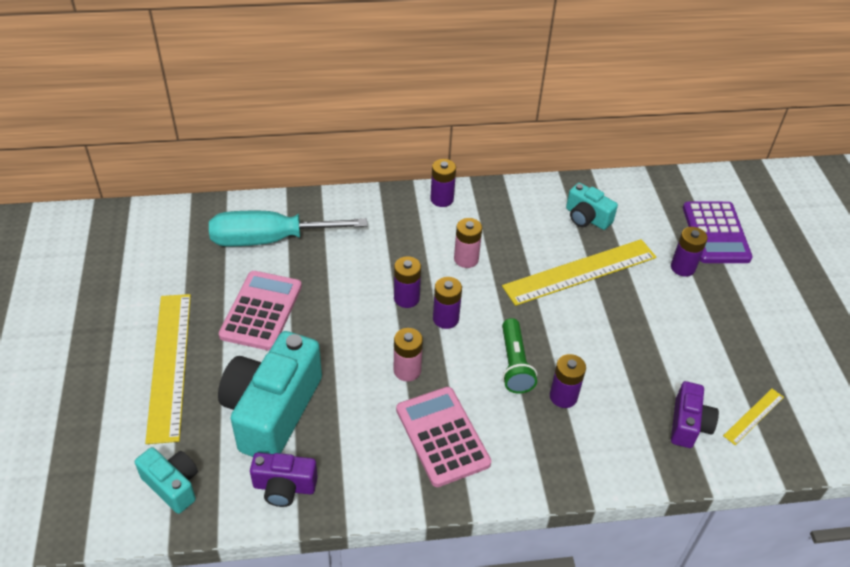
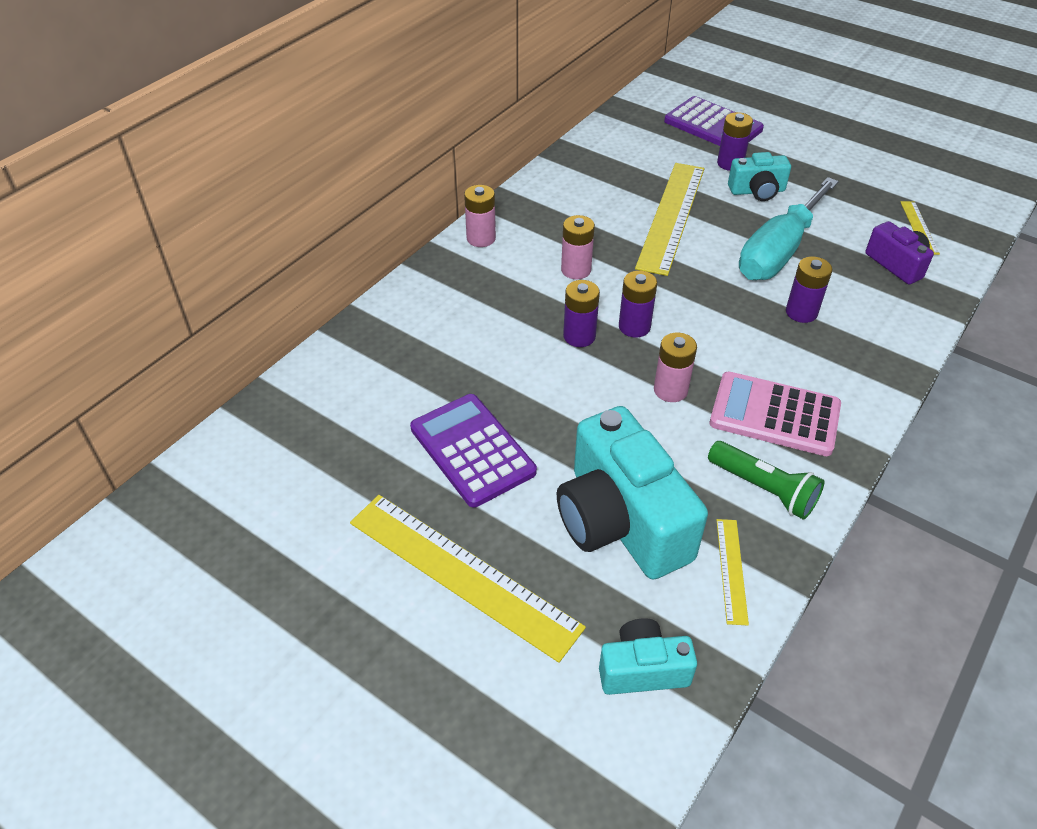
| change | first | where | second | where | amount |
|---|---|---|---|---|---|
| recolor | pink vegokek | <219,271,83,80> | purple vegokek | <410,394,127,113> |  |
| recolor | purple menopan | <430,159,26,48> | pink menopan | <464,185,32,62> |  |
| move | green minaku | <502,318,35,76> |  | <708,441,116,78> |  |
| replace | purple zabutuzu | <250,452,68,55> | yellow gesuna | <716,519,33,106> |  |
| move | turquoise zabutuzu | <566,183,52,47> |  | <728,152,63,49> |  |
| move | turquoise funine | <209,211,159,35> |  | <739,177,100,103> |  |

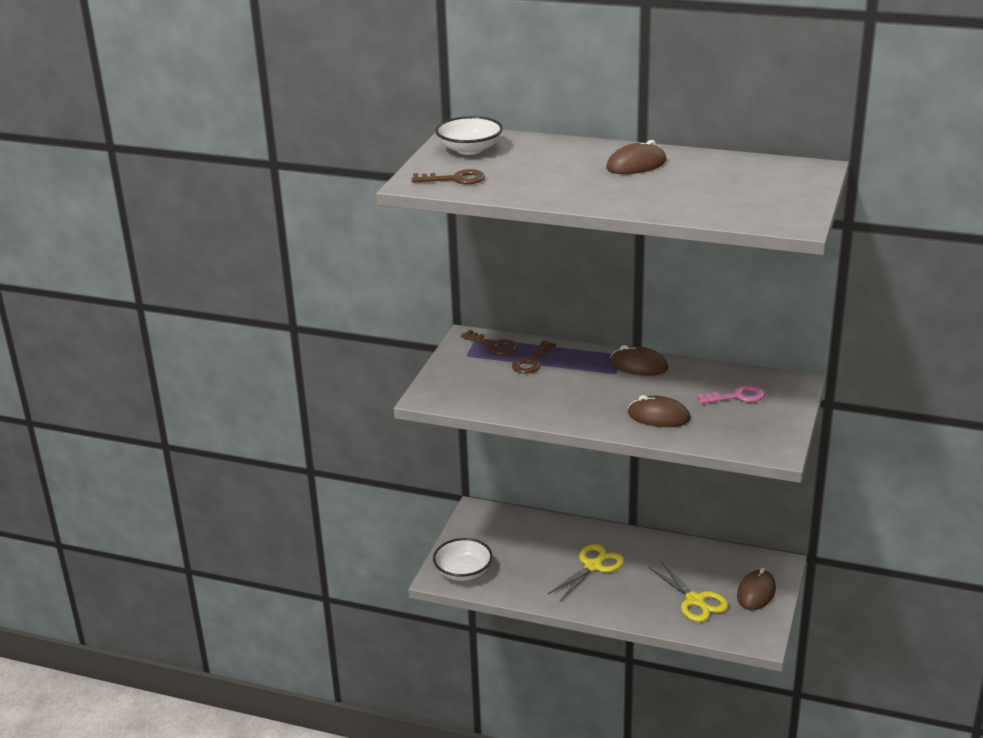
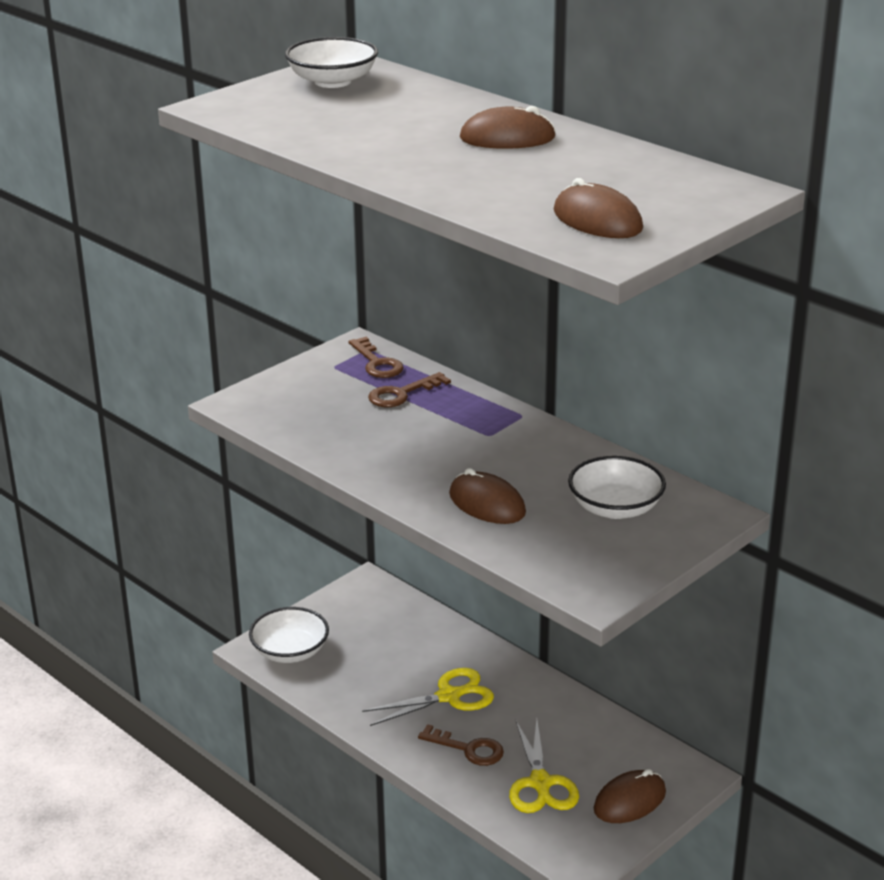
| change | first | where | second | where | amount |
|---|---|---|---|---|---|
| move | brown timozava | <412,169,73,15> |  | <418,724,86,42> |  |
| move | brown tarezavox | <610,345,58,31> |  | <554,178,89,60> |  |
| replace | pink timozava | <696,385,69,19> | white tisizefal | <568,456,98,63> |  |

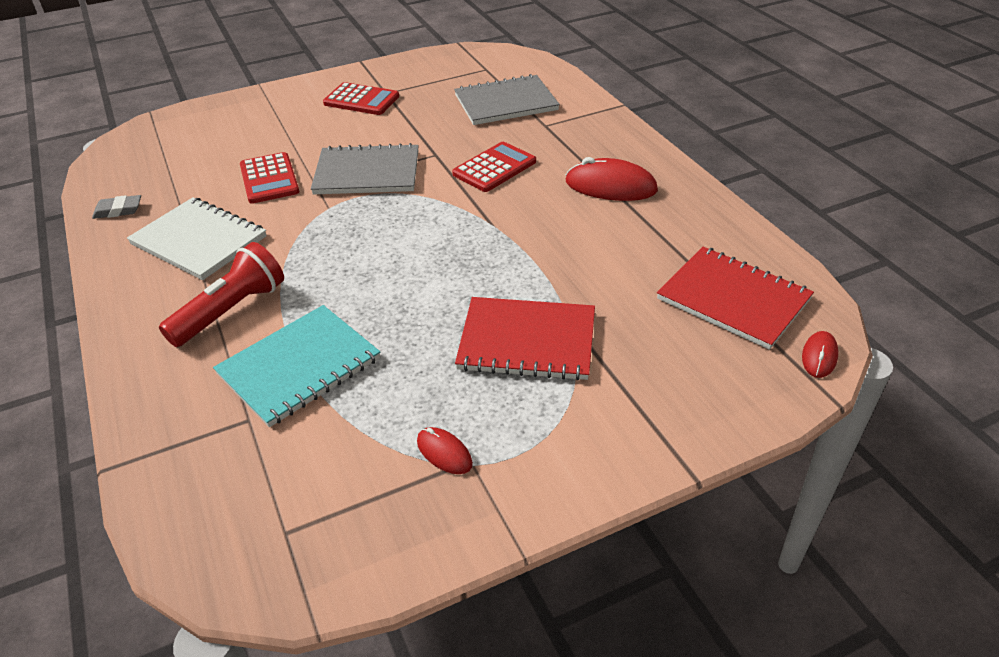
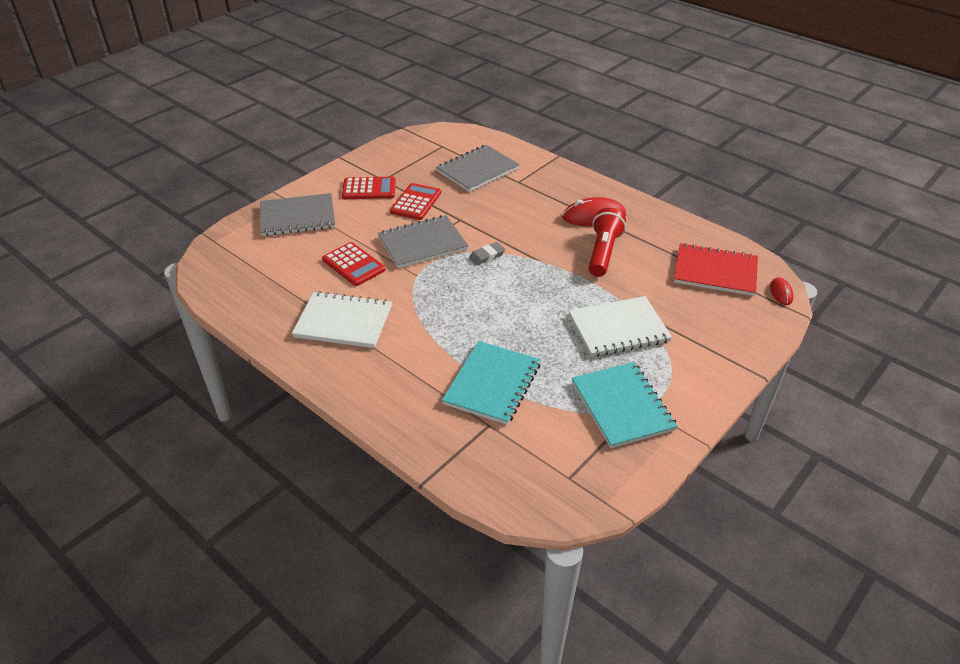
| change | first | where | second | where | amount |
|---|---|---|---|---|---|
| insert |  |  | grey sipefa | <260,193,75,43> |  |
| move | red vegokek | <452,142,84,50> |  | <390,183,51,37> |  |
| move | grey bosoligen | <92,195,49,24> |  | <469,242,36,23> |  |
| recolor | red sipefa | <455,297,140,84> | white sipefa | <569,296,103,61> |  |
| replace | red tarezavox | <417,427,56,47> | turquoise sipefa | <572,362,106,86> |  |
| move | red minaku | <159,242,125,105> |  | <589,208,37,69> |  |

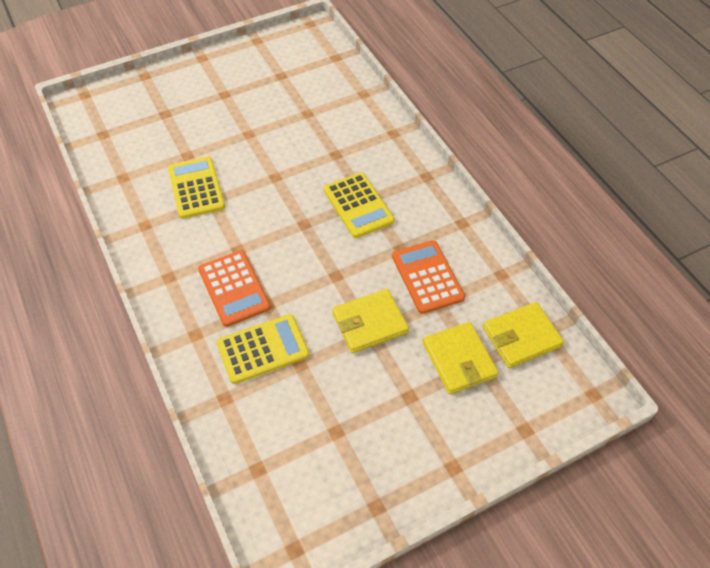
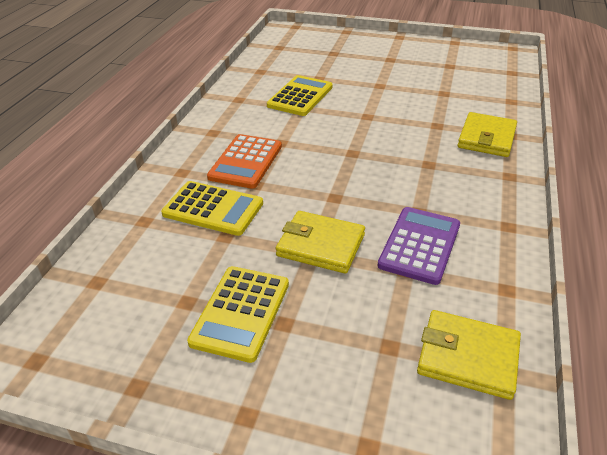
| change | first | where | second | where | amount |
|---|---|---|---|---|---|
| move | yellow vegokek | <324,172,71,66> |  | <187,266,102,97> |  |
| recolor | orange vegokek | <392,240,73,74> | purple vegokek | <378,207,82,78> |  |
| move | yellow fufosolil | <423,322,76,72> |  | <458,112,59,45> |  |

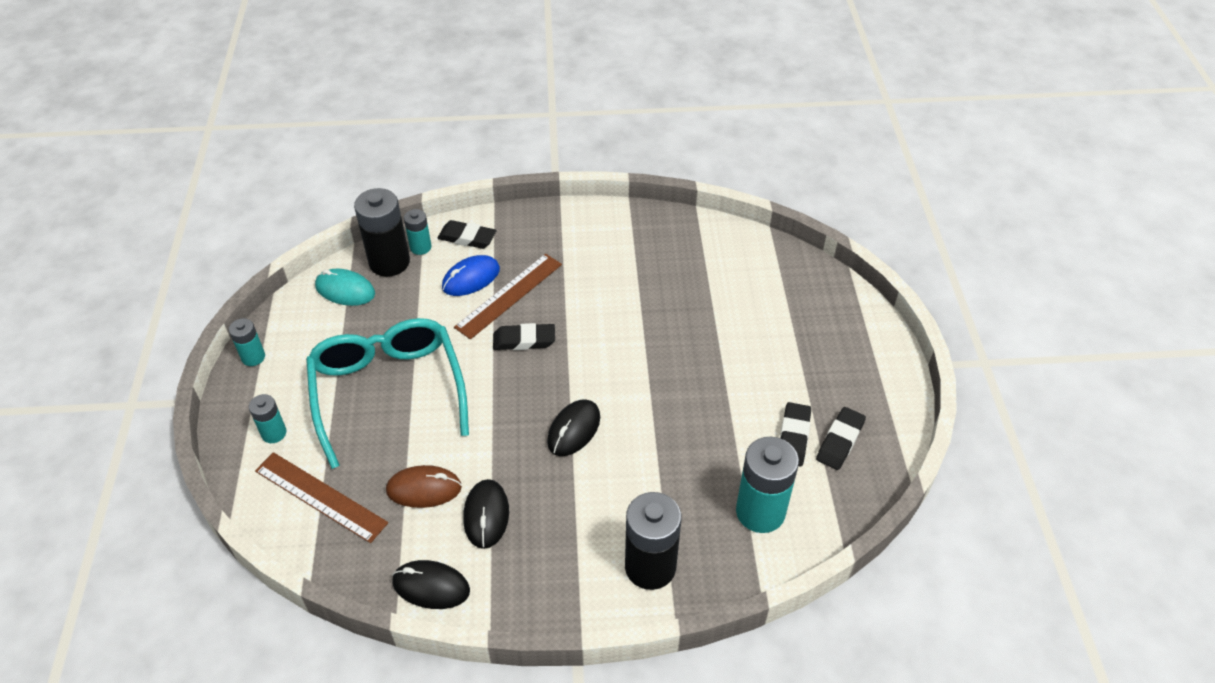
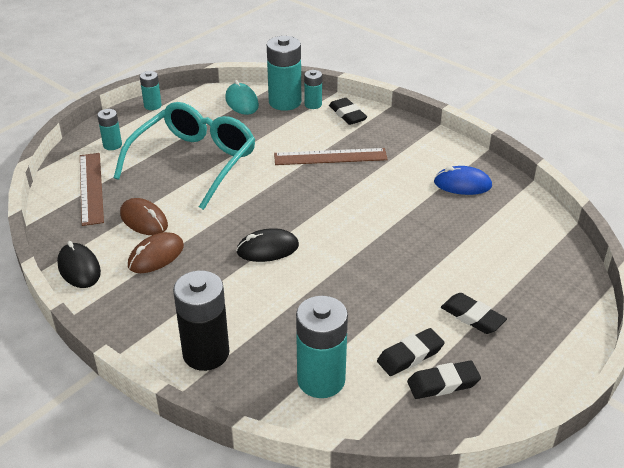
| change | first | where | second | where | amount |
|---|---|---|---|---|---|
| recolor | black tarezavox | <463,479,46,70> | brown tarezavox | <128,232,56,41> |  |
| recolor | black menopan | <354,188,56,89> | turquoise menopan | <267,36,34,75> |  |
| move | blue tarezavox | <442,255,58,41> |  | <434,166,58,29> |  |
| move | black bosoligen | <493,323,62,27> |  | <441,293,66,41> |  |

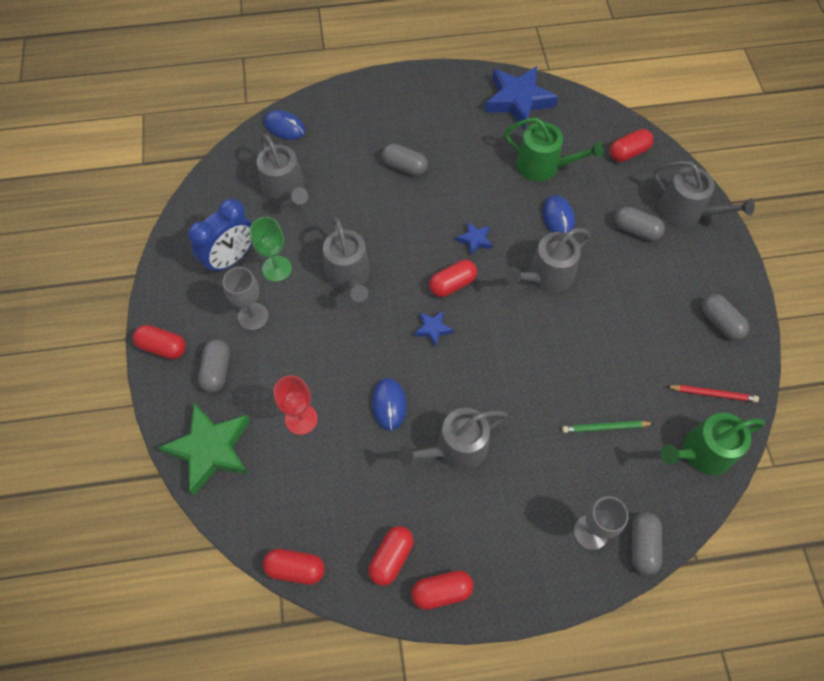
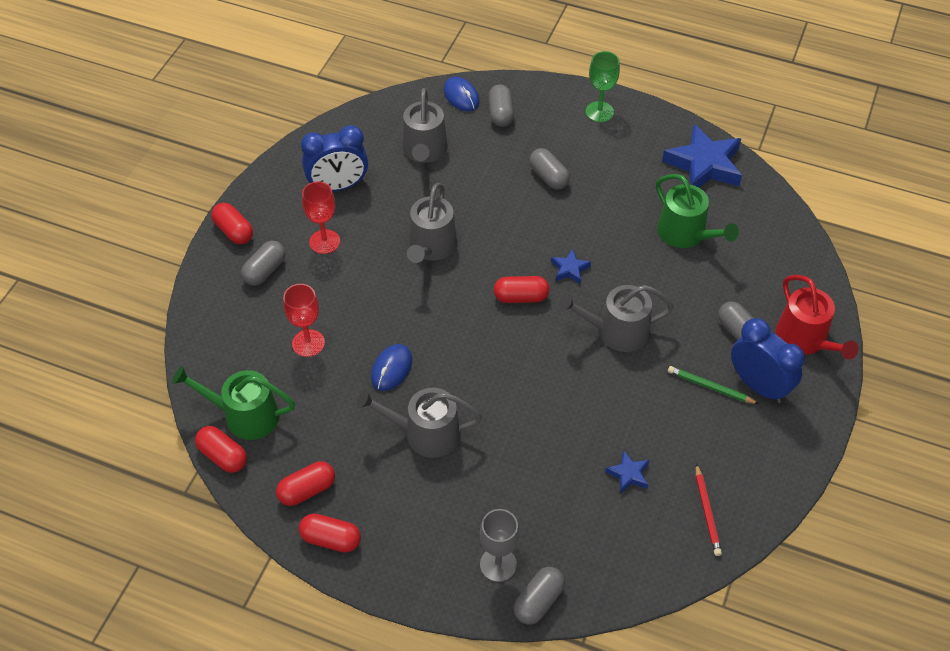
| change | first | where | second | where | amount |
|---|---|---|---|---|---|
| move | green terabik | <660,413,105,62> |  | <172,366,123,74> |  |
| recolor | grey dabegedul | <223,267,46,63> | red dabegedul | <302,181,38,73> |  |
| move | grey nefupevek | <702,294,47,46> |  | <488,84,26,43> |  |
| move | green dabegedul | <250,217,42,65> |  | <586,51,34,71> |  |
| move | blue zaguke | <414,310,40,37> |  | <605,450,44,44> |  |
| move | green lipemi | <562,421,92,12> |  | <668,366,91,38> |  |
| rotate | red lipemi | <666,385,93,17> |  | <696,464,26,92> | 45 degrees clockwise |
| insert |  |  | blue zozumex | <731,318,74,85> |  |
| recolor | grey terabik | <653,161,102,66> | red terabik | <776,275,83,85> |  |
| delete | green zaguke | <158,403,92,92> |  |  |  |
| delete | blue tarezavox | <543,195,32,39> |  |  |  |
| delete | red nefupevek | <610,129,44,33> |  |  |  |

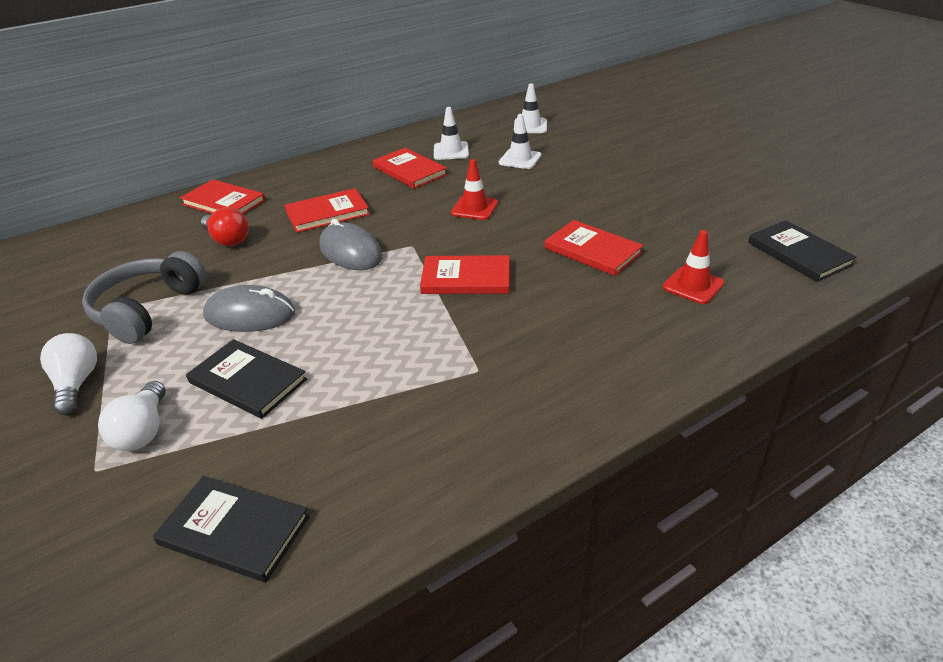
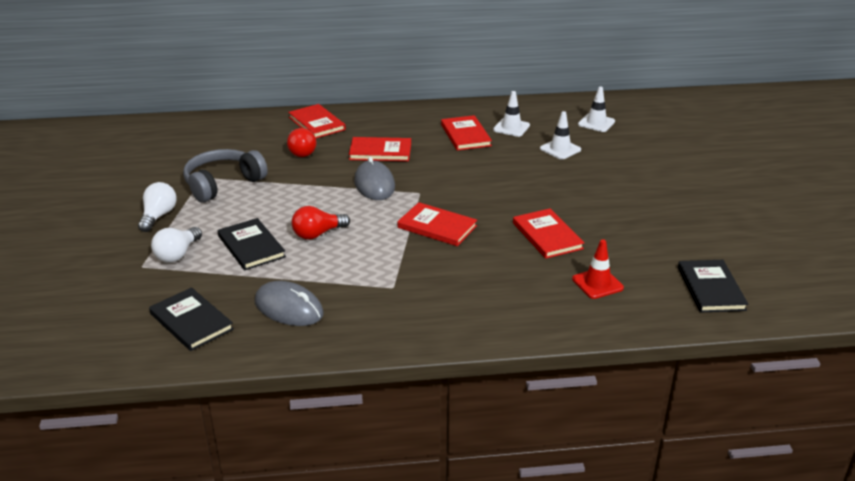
| change | first | where | second | where | amount |
|---|---|---|---|---|---|
| move | grey tarezavox | <203,285,92,47> |  | <255,281,69,45> |  |
| insert |  |  | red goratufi | <292,206,58,34> |  |
| delete | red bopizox | <451,159,47,61> |  |  |  |

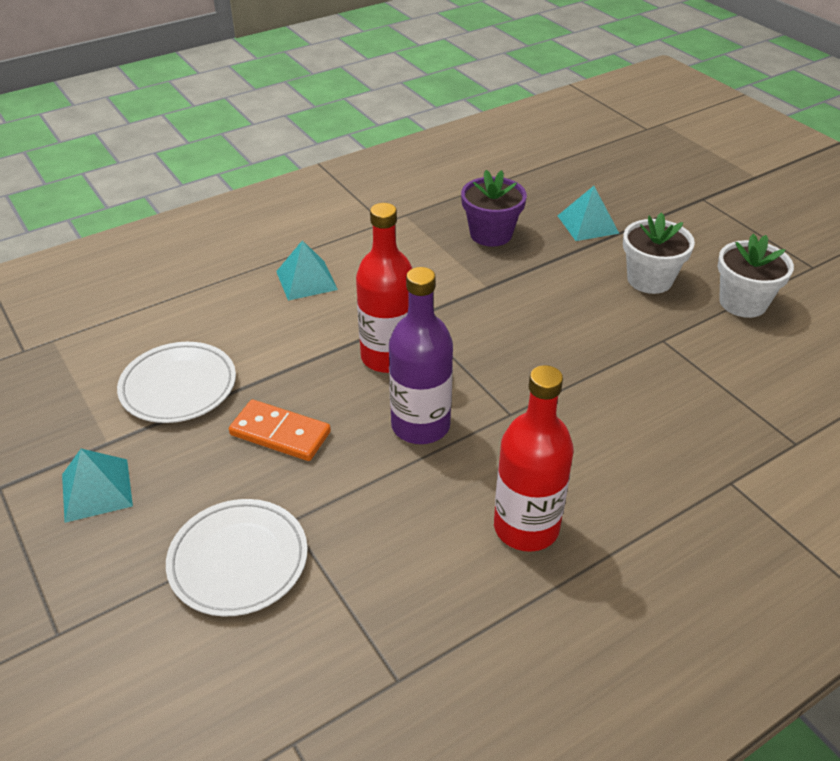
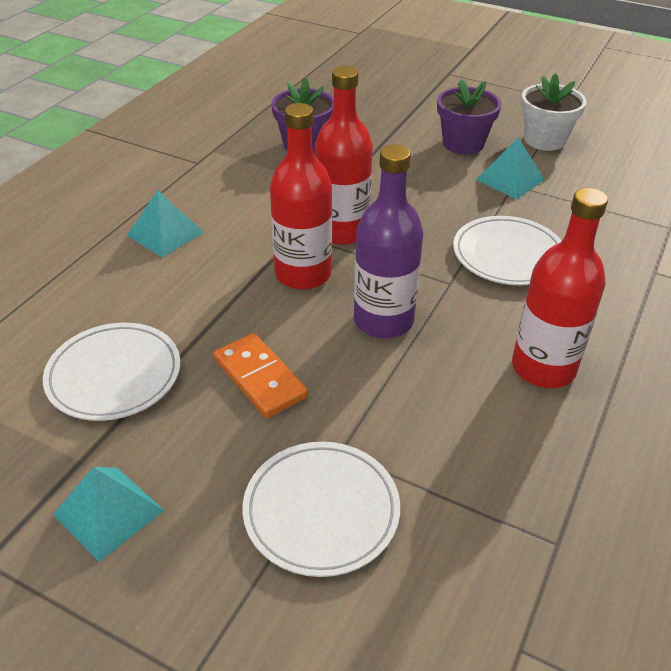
| change | first | where | second | where | amount |
|---|---|---|---|---|---|
| rotate | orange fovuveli | <229,400,102,61> |  | <214,333,94,85> | 60 degrees clockwise |
| insert |  |  | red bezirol | <315,66,58,179> |  |
| recolor | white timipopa | <623,212,72,82> | purple timipopa | <437,79,65,75> |  |
| insert |  |  | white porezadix | <453,216,109,69> |  |
| move | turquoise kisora | <558,186,61,55> |  | <476,137,69,62> |  |

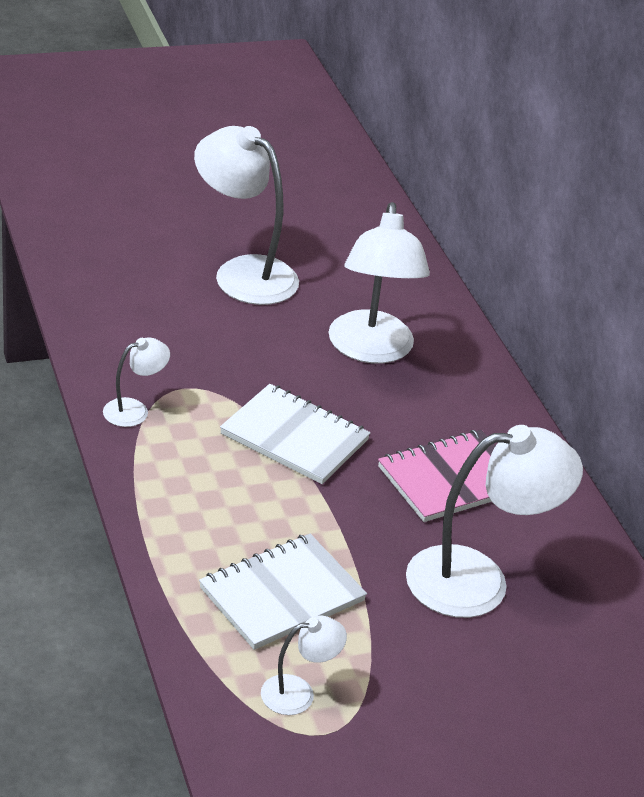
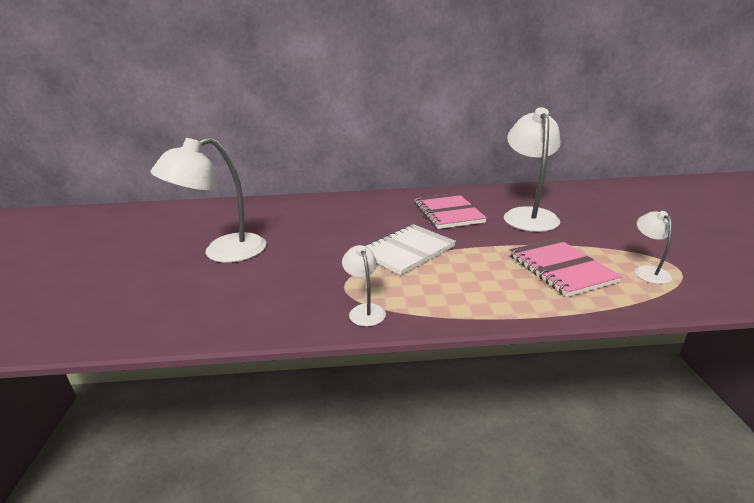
| change | first | where | second | where | amount |
|---|---|---|---|---|---|
| recolor | white sipefa | <199,534,168,116> | pink sipefa | <509,238,113,59> |  |
| delete | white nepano | <328,202,102,162> |  |  |  |

